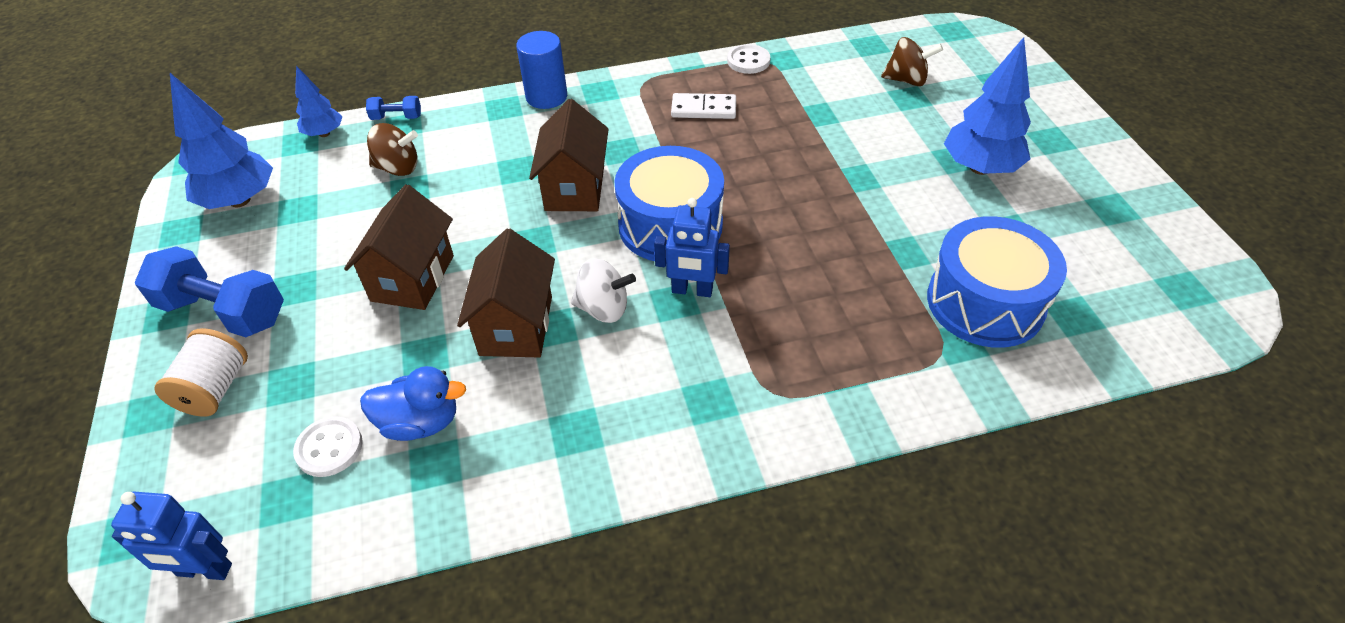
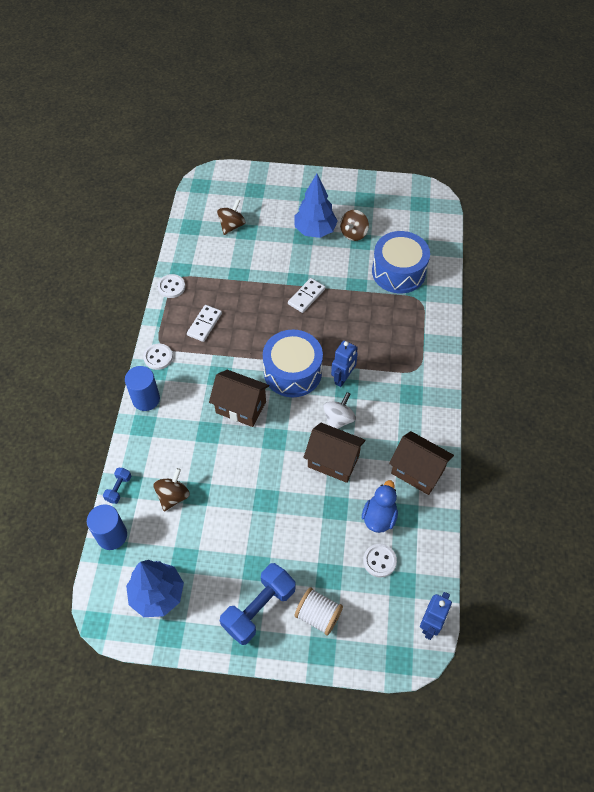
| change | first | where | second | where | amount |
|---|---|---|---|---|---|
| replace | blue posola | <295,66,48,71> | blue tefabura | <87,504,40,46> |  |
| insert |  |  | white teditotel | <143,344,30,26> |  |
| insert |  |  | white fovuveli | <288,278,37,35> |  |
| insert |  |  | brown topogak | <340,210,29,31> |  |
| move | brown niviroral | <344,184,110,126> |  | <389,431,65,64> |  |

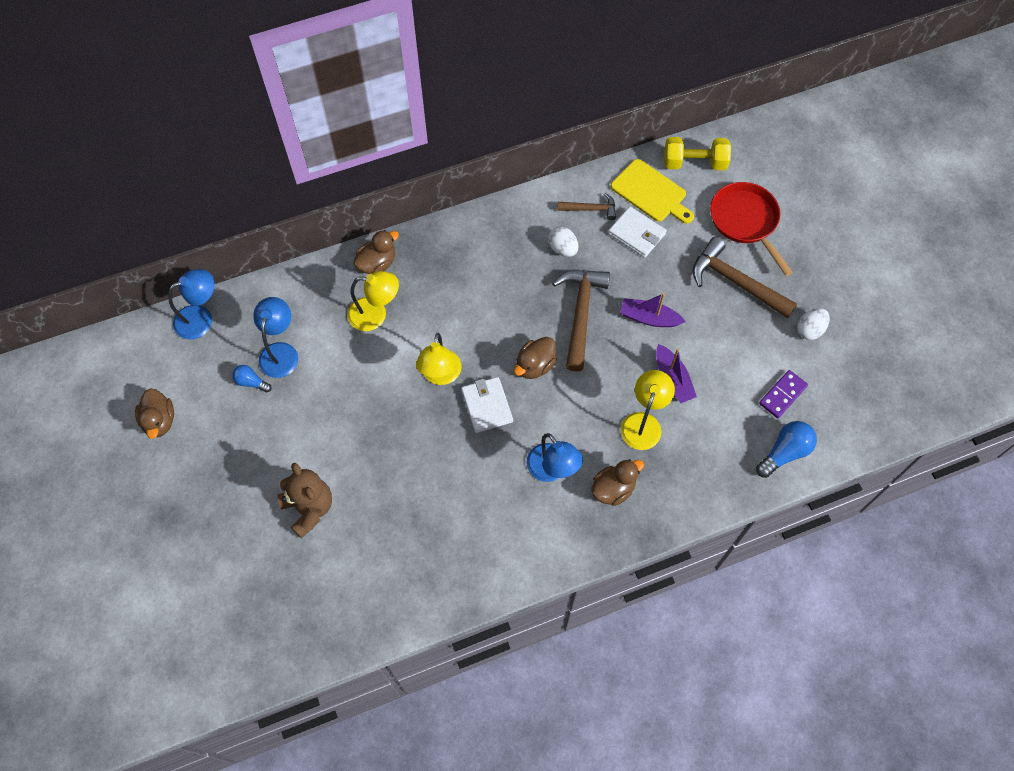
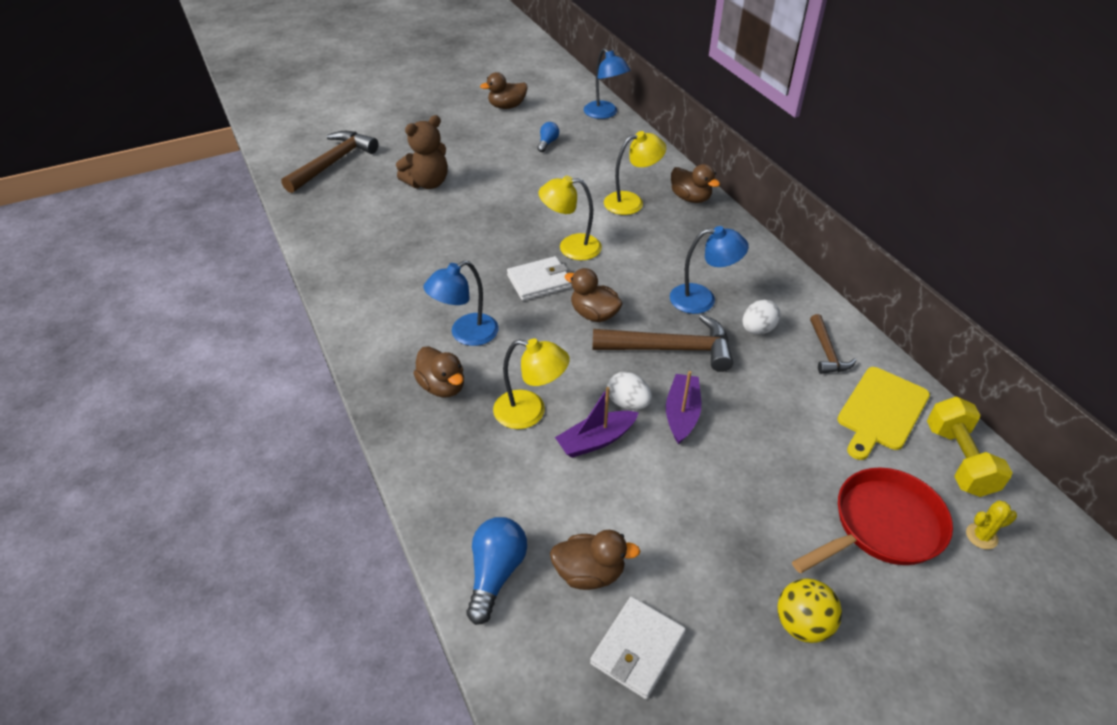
| change | first | where | second | where | amount |
|---|---|---|---|---|---|
| move | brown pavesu | <692,237,105,81> |  | <281,131,98,62> |  |
| rotate | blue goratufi | <756,421,61,57> |  | <467,517,60,108> | 120 degrees counterclockwise |
| replace | purple fovuveli | <759,370,49,48> | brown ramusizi | <550,530,90,60> |  |
| move | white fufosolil | <608,207,59,51> |  | <590,596,96,103> |  |
| rotate | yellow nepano | <347,271,52,60> |  | <604,131,62,84> | 105 degrees counterclockwise |
| move | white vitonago | <797,308,33,32> |  | <607,372,45,38> |  |
| move | blue nepano | <253,297,45,81> |  | <670,226,79,88> |  |
| insert |  |  | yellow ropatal | <777,578,65,65> |  |
| insert |  |  | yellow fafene | <966,501,51,48> |  |

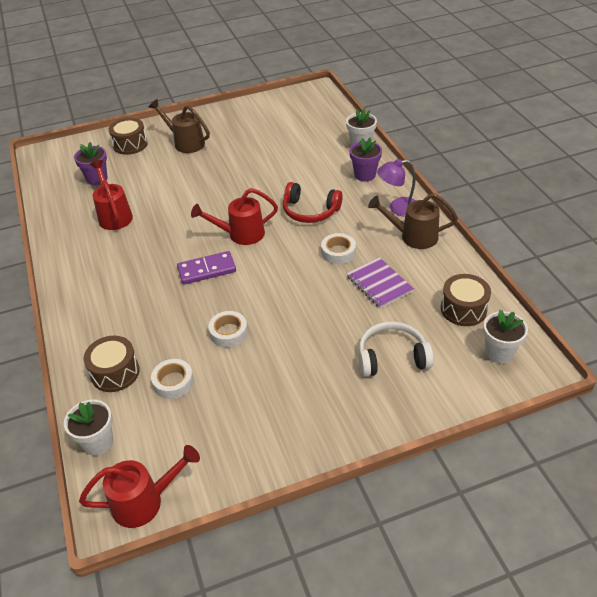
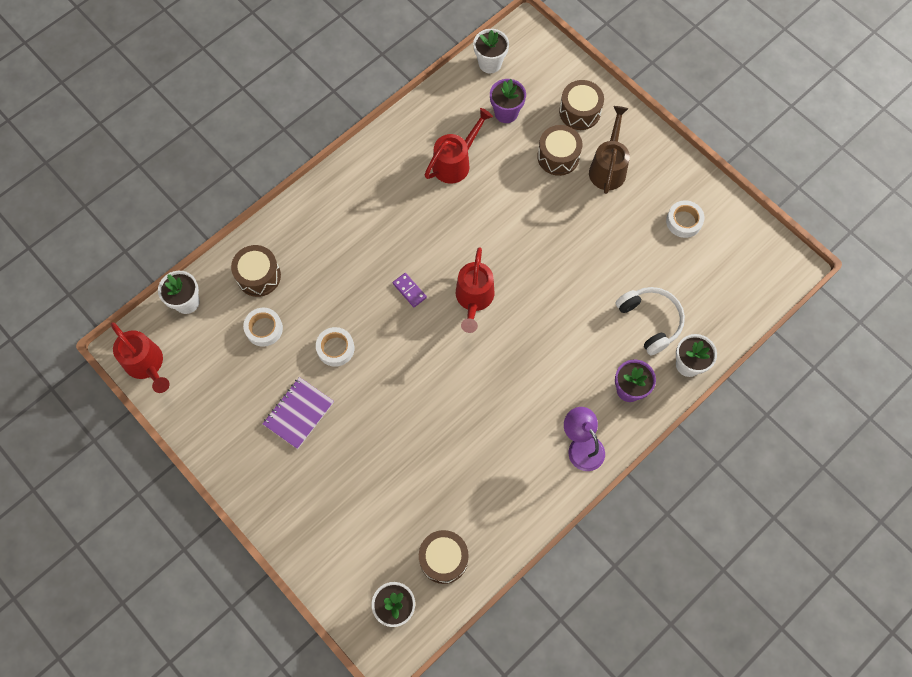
| change | first | where | second | where | amount |
|---|---|---|---|---|---|
| move | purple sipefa | <346,257,68,51> |  | <262,377,72,72> |  |
| resize | purple fovuveli | <177,251,59,34> |  | <393,273,34,34> | x0.60 |
| rotate | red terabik | <191,188,87,57> |  | <456,247,38,86> | 135 degrees counterclockwise |
| insert |  |  | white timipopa | <473,29,36,45> |  |
| insert |  |  | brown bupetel | <537,125,45,51> |  |
| move | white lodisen | <359,322,75,55> |  | <616,287,69,69> |  |
| move | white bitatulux | <321,233,35,31> |  | <666,200,39,38> |  |
| delete | red lodisen | <283,182,60,41> |  |  |  |
| delete | brown terabik | <368,193,90,56> |  |  |  |

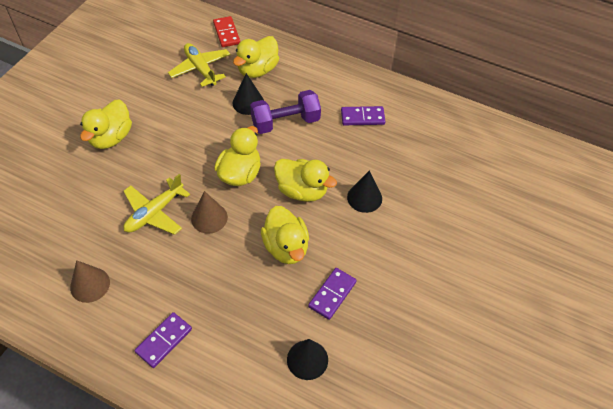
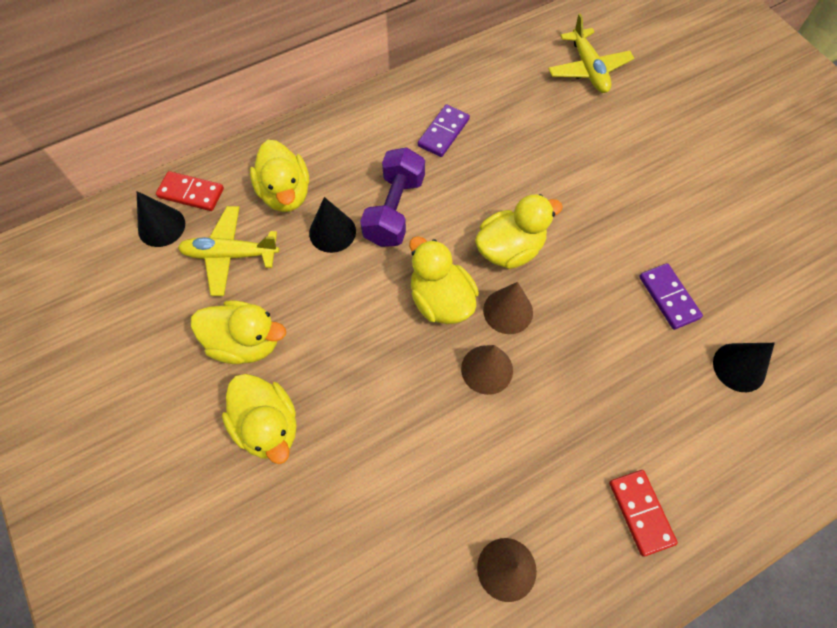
| change | first | where | second | where | amount |
|---|---|---|---|---|---|
| move | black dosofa | <347,170,35,43> |  | <137,191,48,56> |  |
| move | yellow ramusizi | <261,206,48,58> |  | <191,300,95,64> |  |
| insert |  |  | brown dosofa | <483,282,50,52> |  |
| move | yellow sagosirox | <124,174,66,61> |  | <548,13,86,80> |  |
| recolor | purple fovuveli | <135,312,57,56> | red fovuveli | <609,470,69,87> |  |

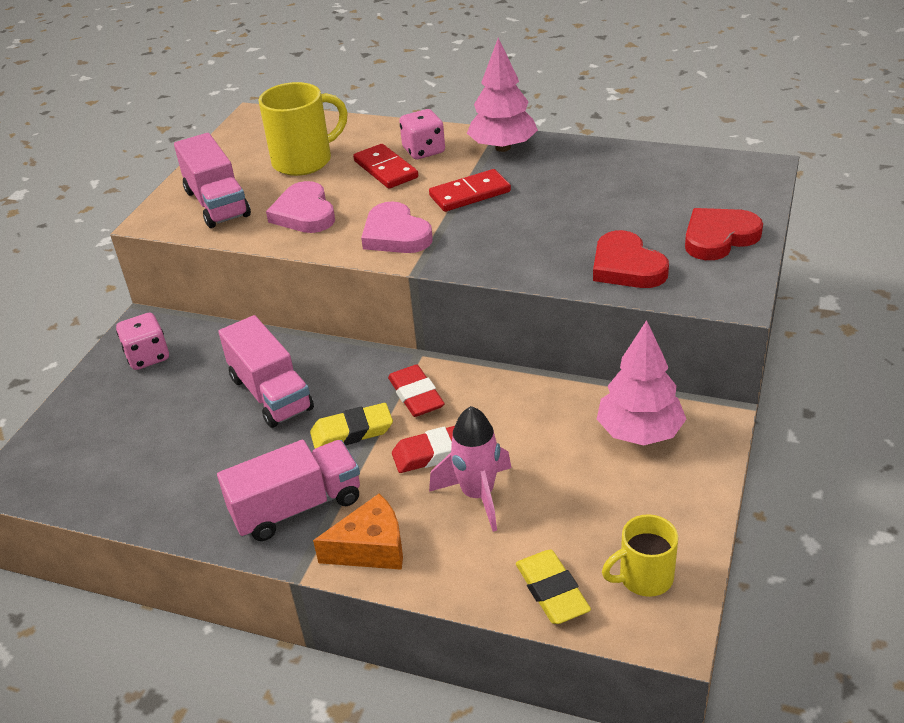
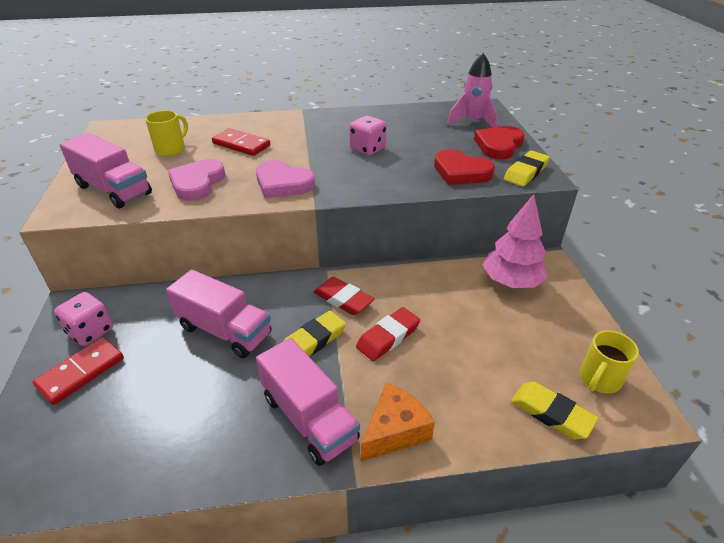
| change | first | where | second | where | amount |
|---|---|---|---|---|---|
| move | red fovuveli | <429,169,82,43> |  | <32,337,92,68> |  |
| resize | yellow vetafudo | <258,82,90,94> |  | <145,110,43,46> | x0.62 |
| rotate | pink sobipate | <266,181,69,52> |  | <168,159,57,42> | 60 degrees clockwise |
| rotate | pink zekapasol | <217,440,143,101> |  | <256,338,104,128> | 105 degrees clockwise |
| move | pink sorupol | <399,109,46,50> |  | <349,116,38,39> |  |
| move | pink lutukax | <429,406,82,126> |  | <447,53,51,75> |  |
| insert |  |  | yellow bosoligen | <504,151,46,36> |  |
| delete | pink posola | <467,38,71,114> |  |  |  |

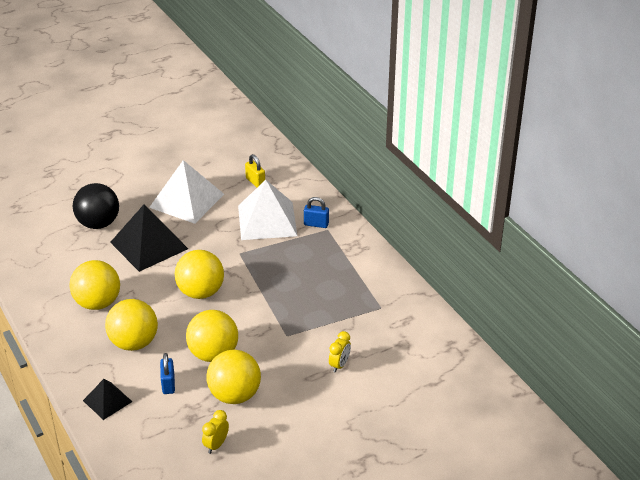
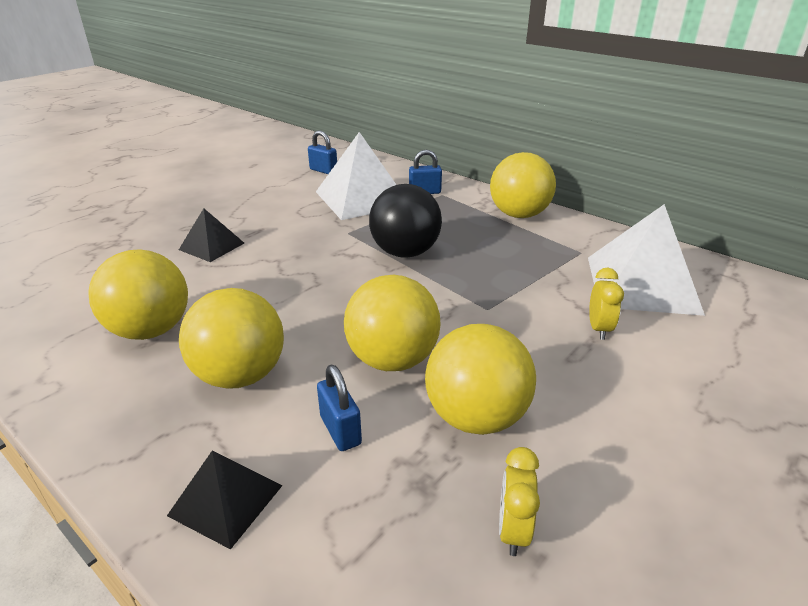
| change | first | where | second | where | amount |
|---|---|---|---|---|---|
| resize | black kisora | <110,204,78,68> |  | <179,208,65,54> | x0.53 |
| recolor | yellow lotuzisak | <245,154,20,33> | blue lotuzisak | <308,131,29,43> |  |
| move | black ropatal | <73,183,46,46> |  | <369,184,73,74> |  |
| move | yellow ropatal | <175,250,49,49> |  | <490,152,66,66> |  |
| move | white kisora | <149,160,75,64> |  | <588,204,117,112> |  |

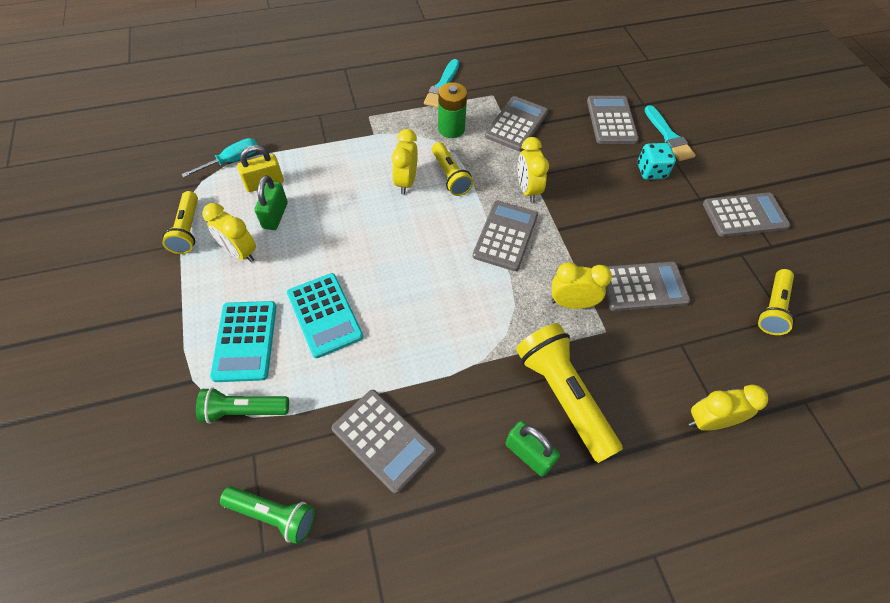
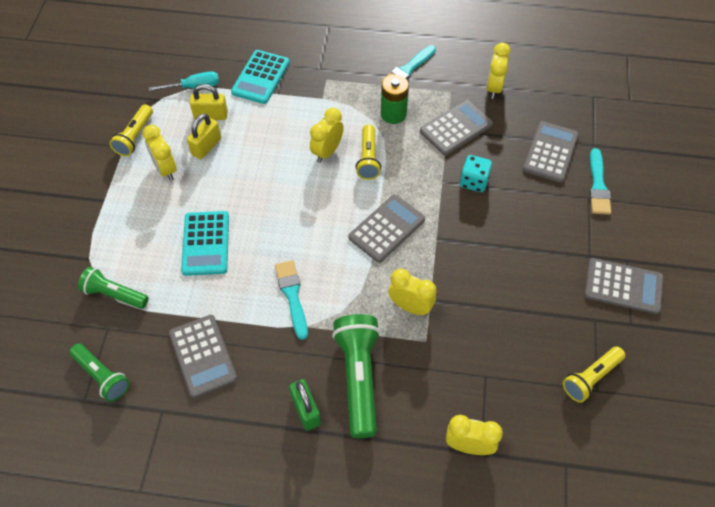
| change | first | where | second | where | amount |
|---|---|---|---|---|---|
| recolor | green lotuzisak | <255,175,33,55> | yellow lotuzisak | <187,113,34,46> |  |
| move | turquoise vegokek | <210,301,66,81> |  | <231,50,59,54> |  |
| insert |  |  | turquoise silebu | <275,260,33,80> |  |
| recolor | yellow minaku | <516,323,107,140> | green minaku | <332,314,48,124> |  |
| move | turquoise sorupol | <637,143,39,37> |  | <460,155,32,37> |  |
| move | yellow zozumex | <517,137,32,65> |  | <486,43,25,56> |  |
| delete | grey vegokek | <605,262,85,49> |  |  |  |

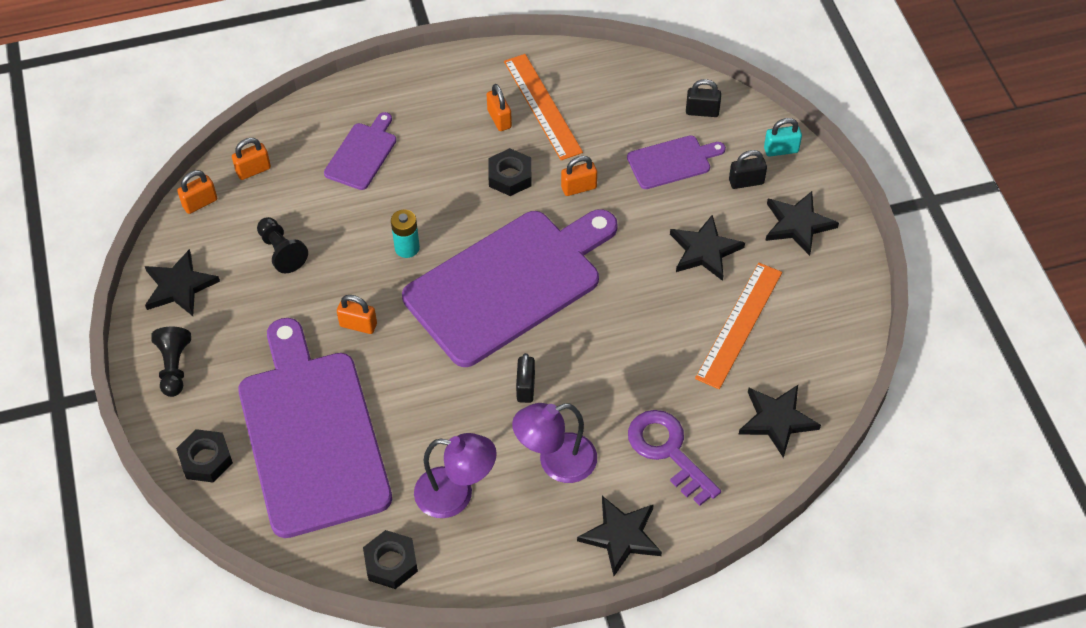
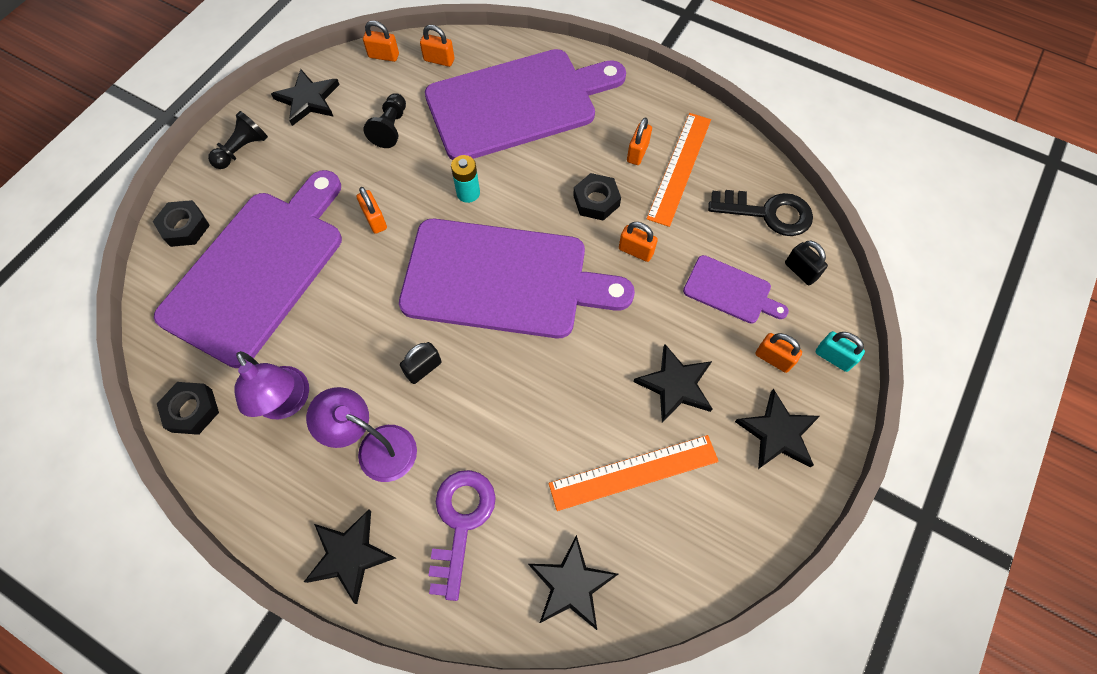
| change | first | where | second | where | amount |
|---|---|---|---|---|---|
| resize | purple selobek | <324,112,72,78> |  | <425,49,201,111> | x2.23 |
| insert |  |  | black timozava | <708,190,105,46> |  |
| recolor | black lotuzisak | <729,150,38,39> | orange lotuzisak | <755,333,47,40> |  |

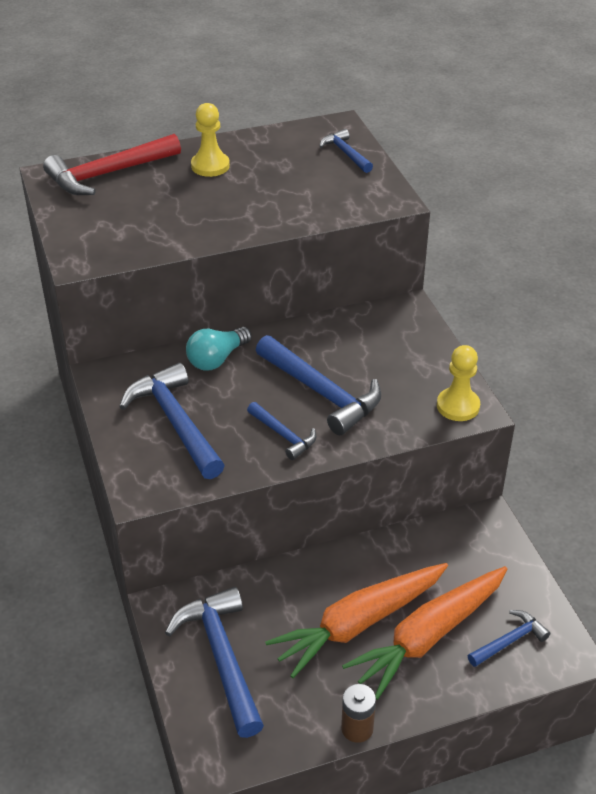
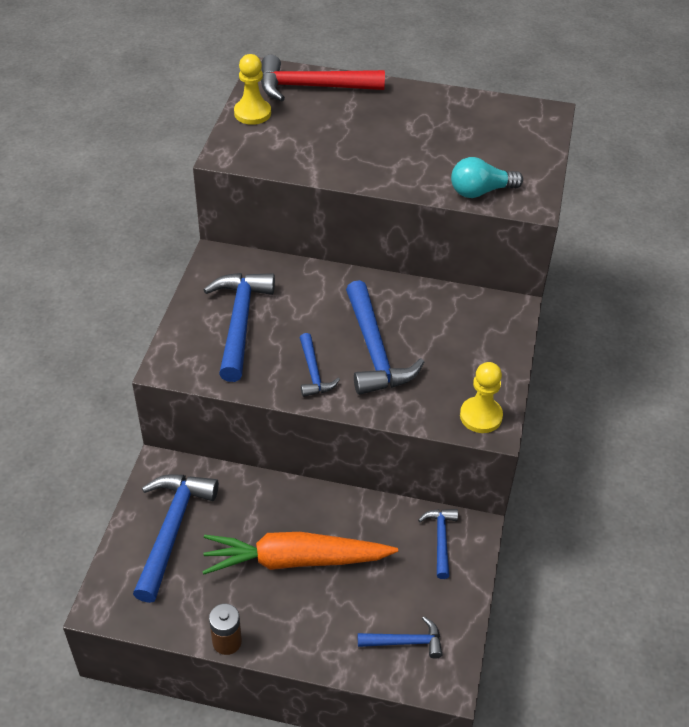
| change | first | where | second | where | amount |
|---|---|---|---|---|---|
| move | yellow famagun | <191,103,39,74> |  | <234,54,37,71> |  |
| move | blue pavesu | <319,129,54,44> |  | <418,509,40,70> |  |
| move | turquoise goratufi | <186,327,66,43> |  | <451,157,72,41> |  |
| delete | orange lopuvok | <342,566,165,134> |  |  |  |

